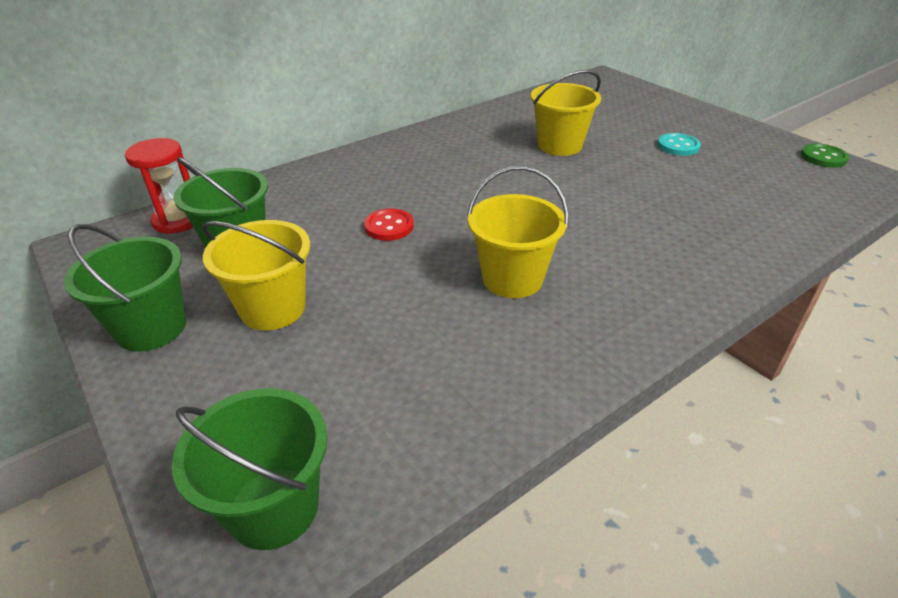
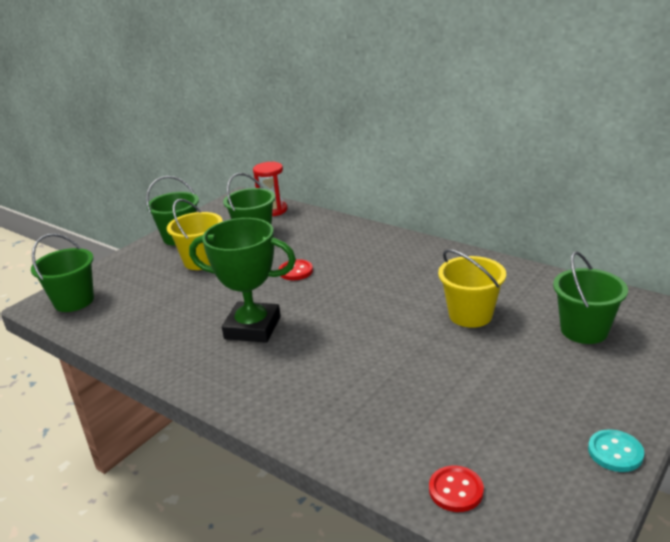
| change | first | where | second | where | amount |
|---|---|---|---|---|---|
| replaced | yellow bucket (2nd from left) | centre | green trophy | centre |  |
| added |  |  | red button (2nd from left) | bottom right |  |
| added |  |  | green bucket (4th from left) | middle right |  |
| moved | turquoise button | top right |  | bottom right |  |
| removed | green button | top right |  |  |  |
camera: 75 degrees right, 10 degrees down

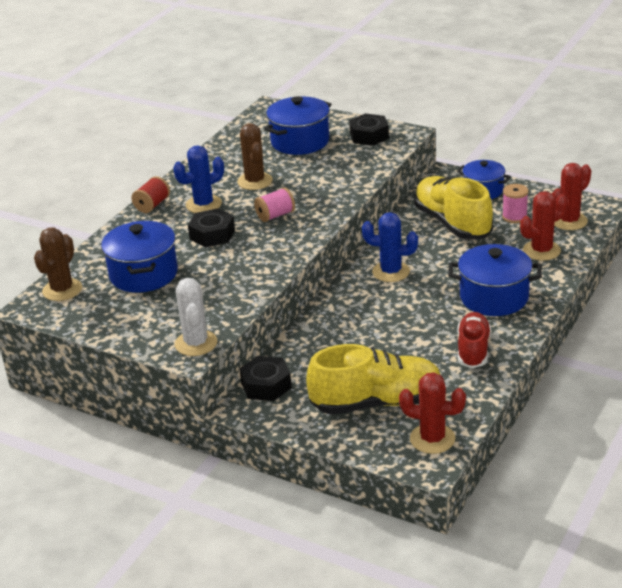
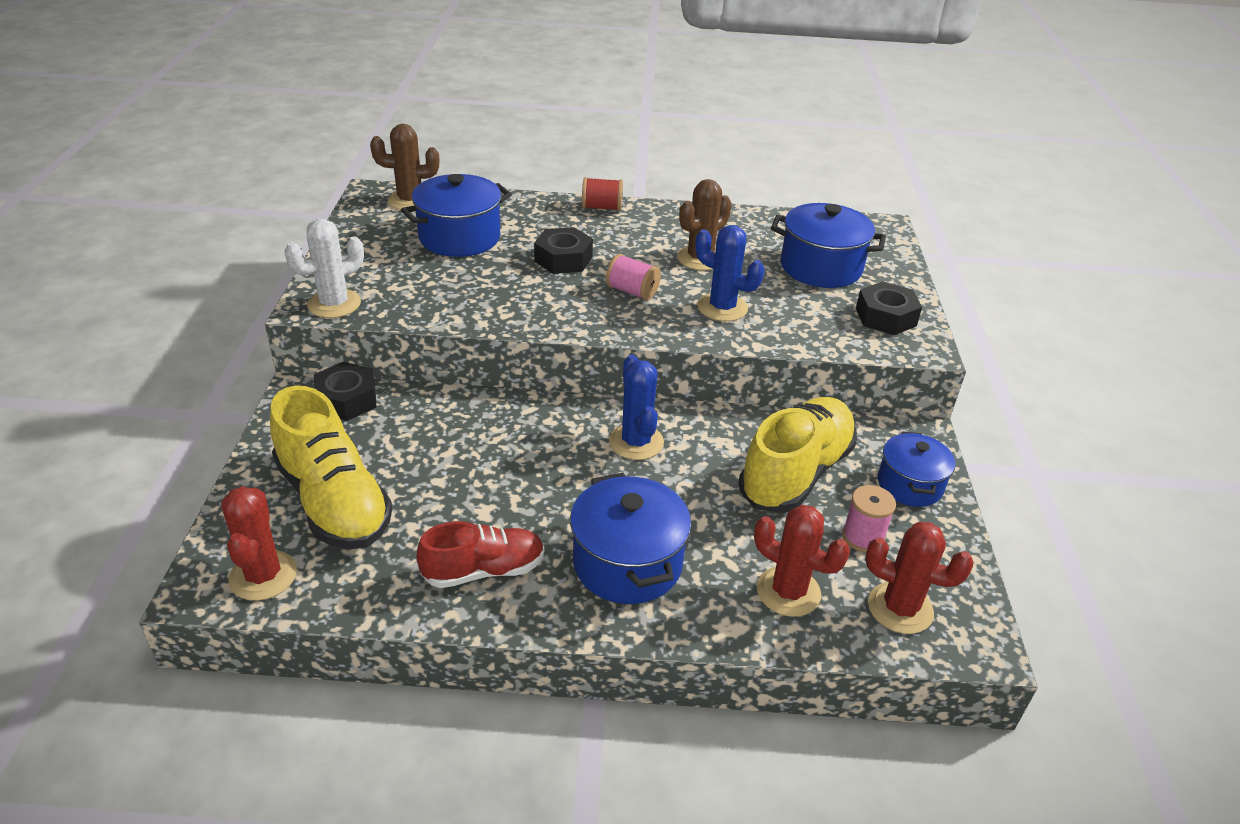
| change | first | where | second | where | amount |
|---|---|---|---|---|---|
| moved | blue cactus (1st from left in the first image) | top left | blue cactus (2nd from left) | top centre |  |
camera: 60 degrees right, 5 degrees up

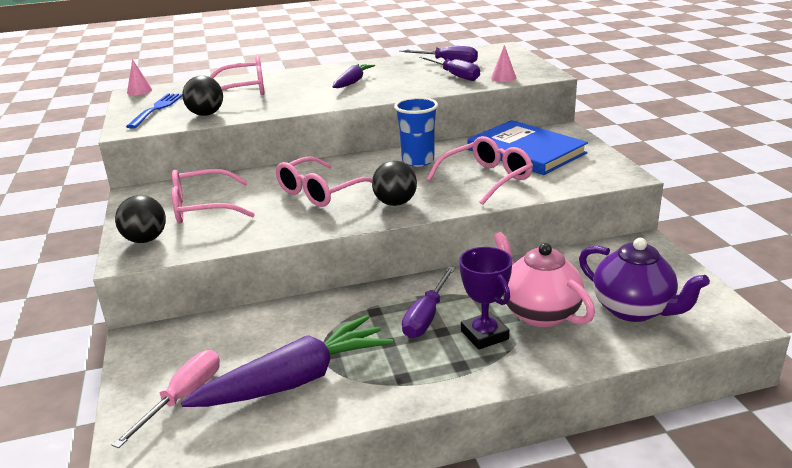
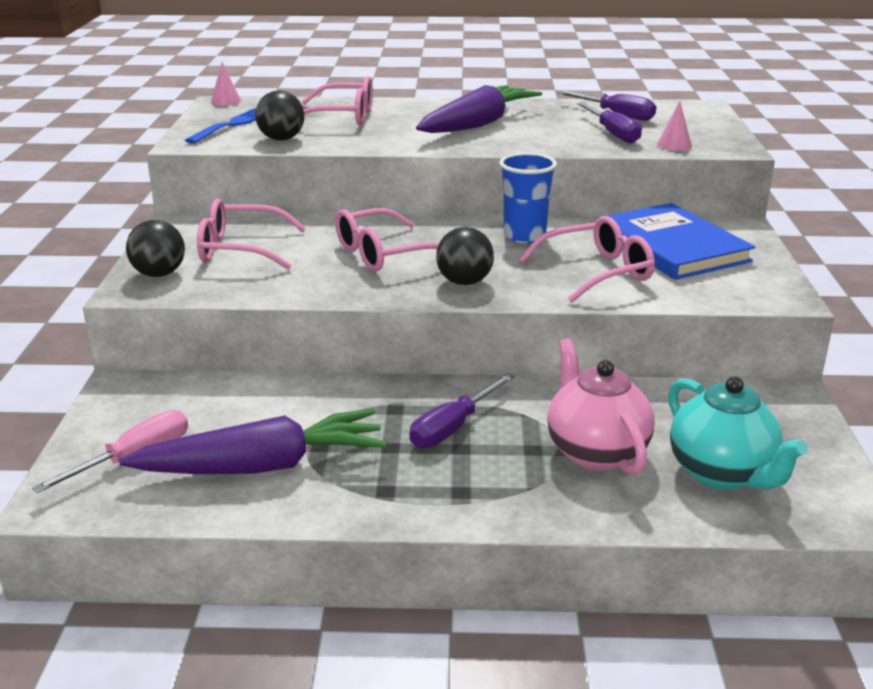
| change | first | where | second | where | amount |
|---|---|---|---|---|---|
| resized | purple carrot (2nd from left) | top centre |  | top centre | x1.76 |
| recoloured | purple teapot | middle right | turquoise teapot | middle right |  |
| removed | purple trophy | centre |  |  |  |
camera: 15 degrees right, 0 degrees up

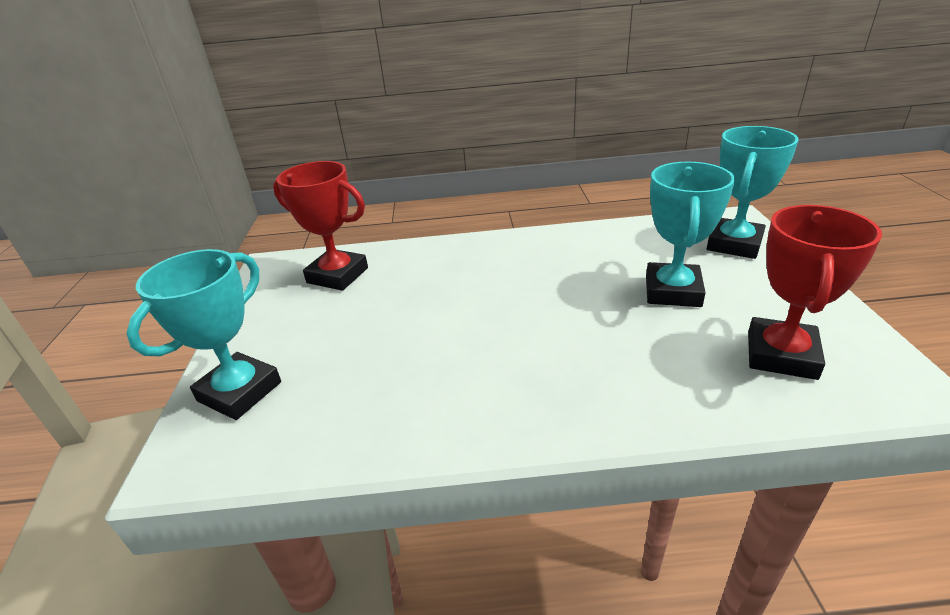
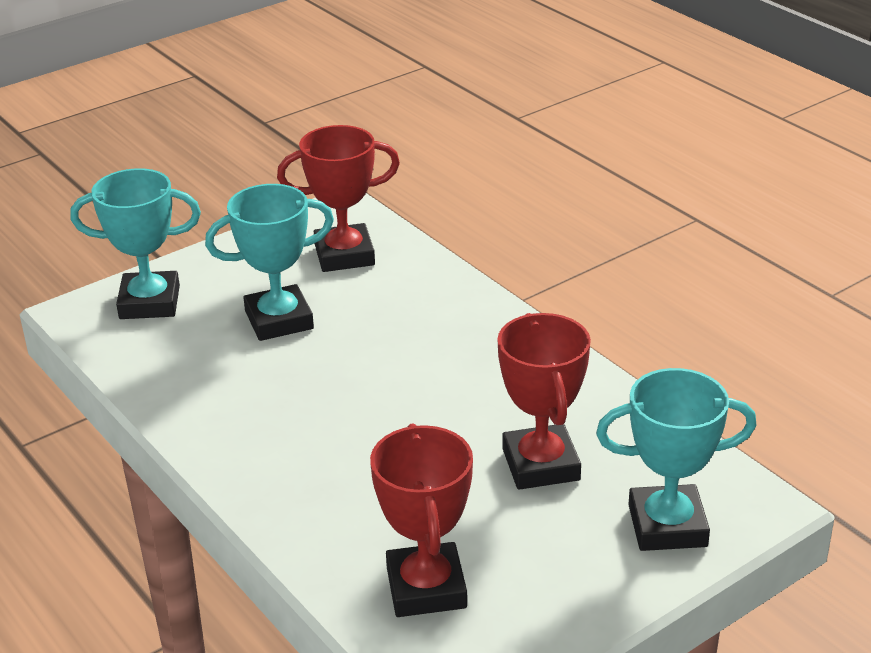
| change | first | where | second | where | amount |
|---|---|---|---|---|---|
| added |  |  | red trophy (3rd from left) | centre |  |
camera: 125 degrees left, 0 degrees up

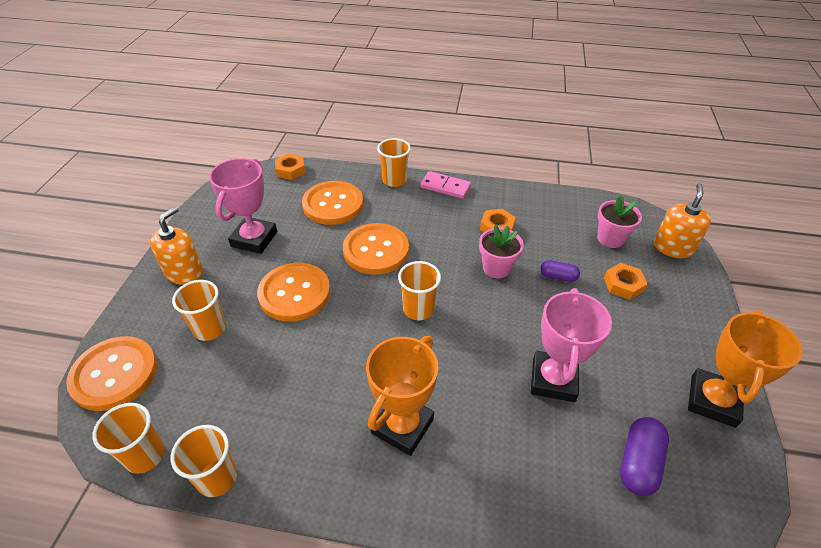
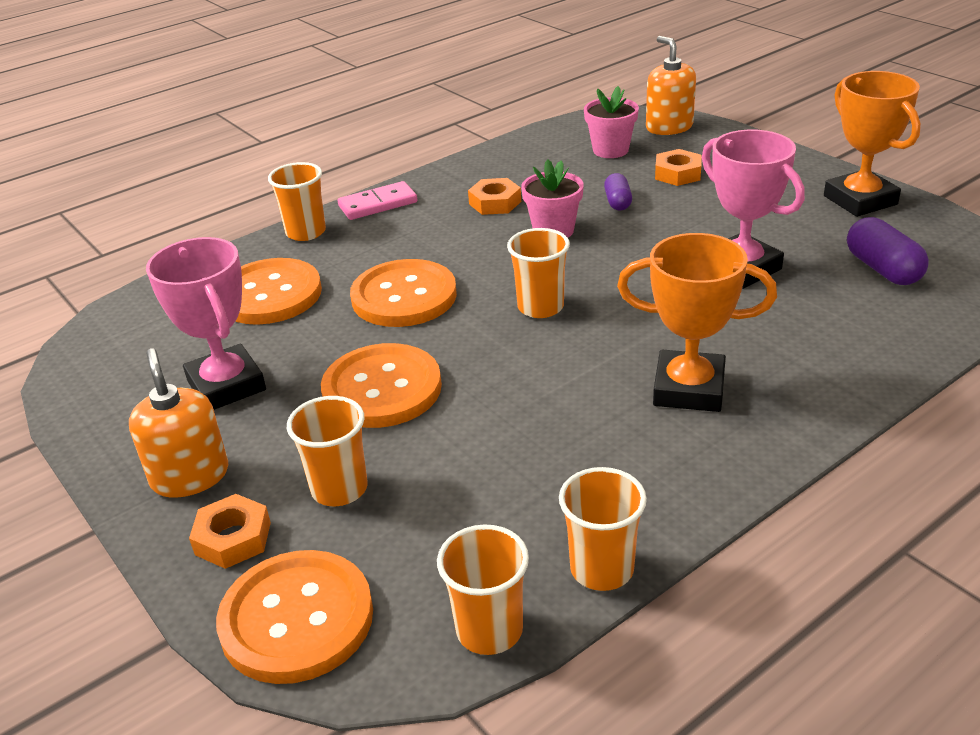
| change | first | where | second | where | amount |
|---|---|---|---|---|---|
| moved | orange nut (1st from left) | top centre |  | bottom left |  |
| turned | purple capsule (1st from left) | middle right |  | top centre | 60 degrees counterclockwise |
| turned | orange trophy (1st from left) | bottom centre |  | middle right | 60 degrees counterclockwise |
camera: 45 degrees left, 10 degrees down

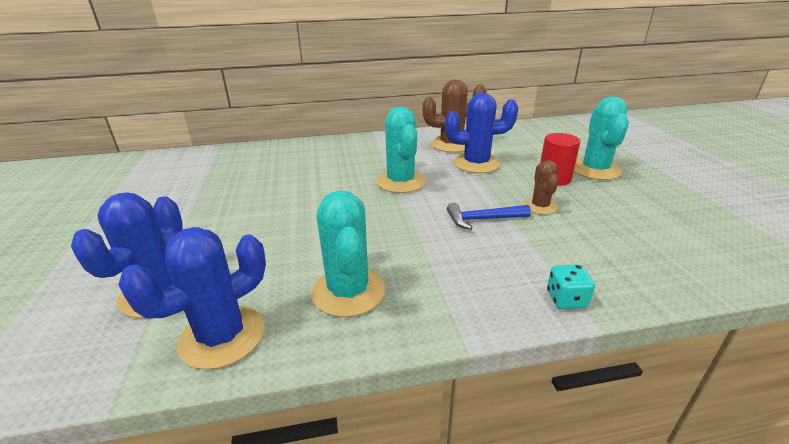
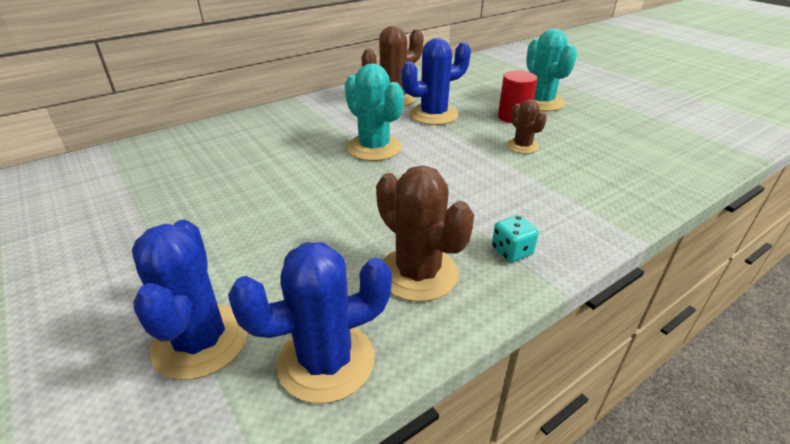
| change | first | where | second | where | amount |
|---|---|---|---|---|---|
| turned | blue cactus (2nd from left) | bottom left |  | bottom centre | 45 degrees clockwise |
| recoloured | turquoise cactus (1st from left) | centre | brown cactus (2nd from left) | centre |  |
| moved | turquoise dice | middle right |  | centre |  |
| removed | blue hammer | centre |  |  |  |
camera: 25 degrees left, 5 degrees up

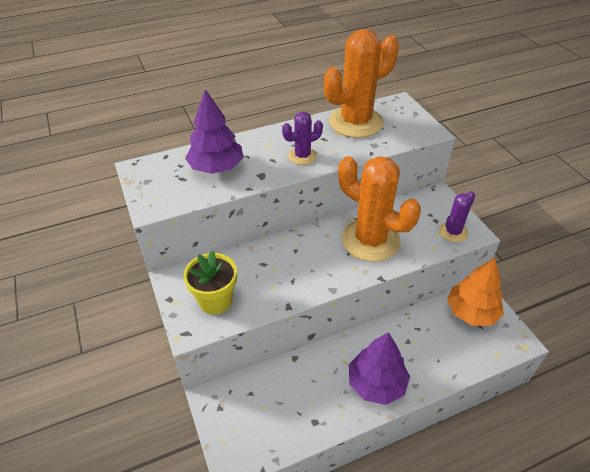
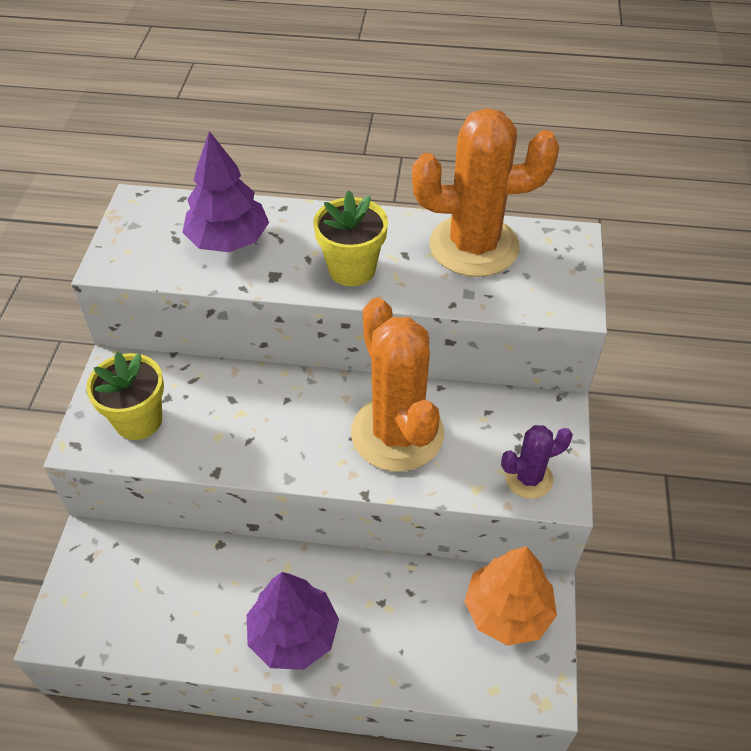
| change | first | where | second | where | amount |
|---|---|---|---|---|---|
| replaced | purple cactus (1st from left) | top centre | yellow flower pot (2nd from left) | top centre |  |
camera: 30 degrees right, 5 degrees up

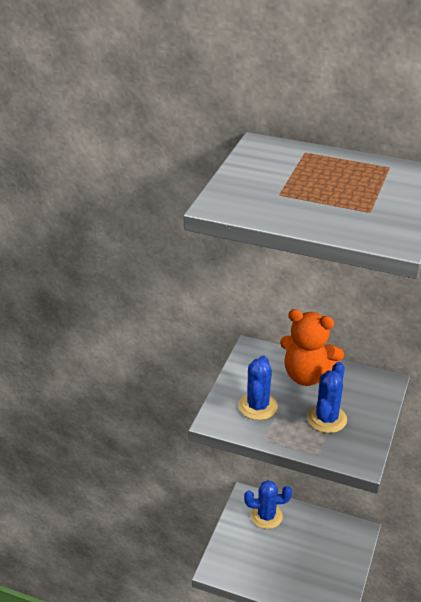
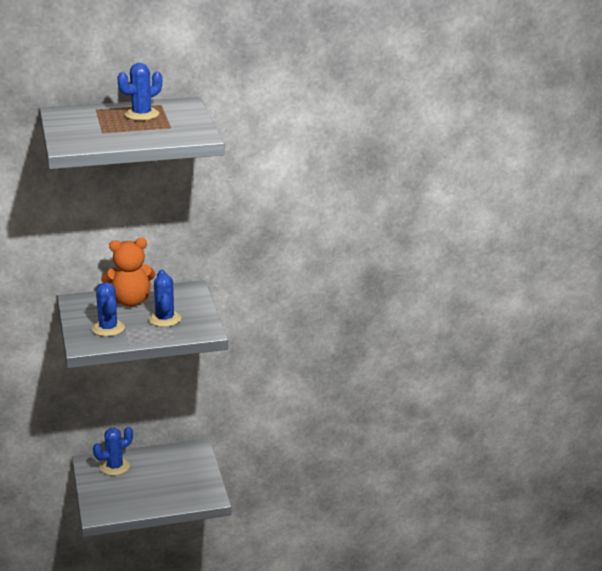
| change | first | where | second | where | amount |
|---|---|---|---|---|---|
| added |  |  | blue cactus (3rd from left) | top left |  |
camera: 35 degrees left, 10 degrees down

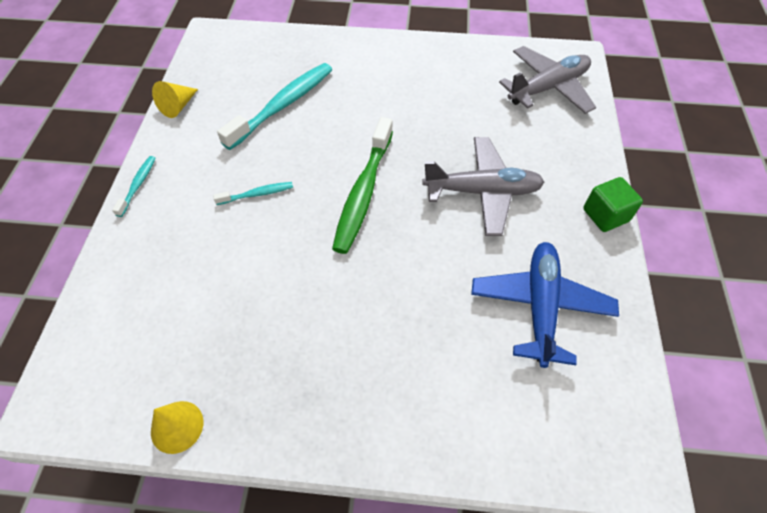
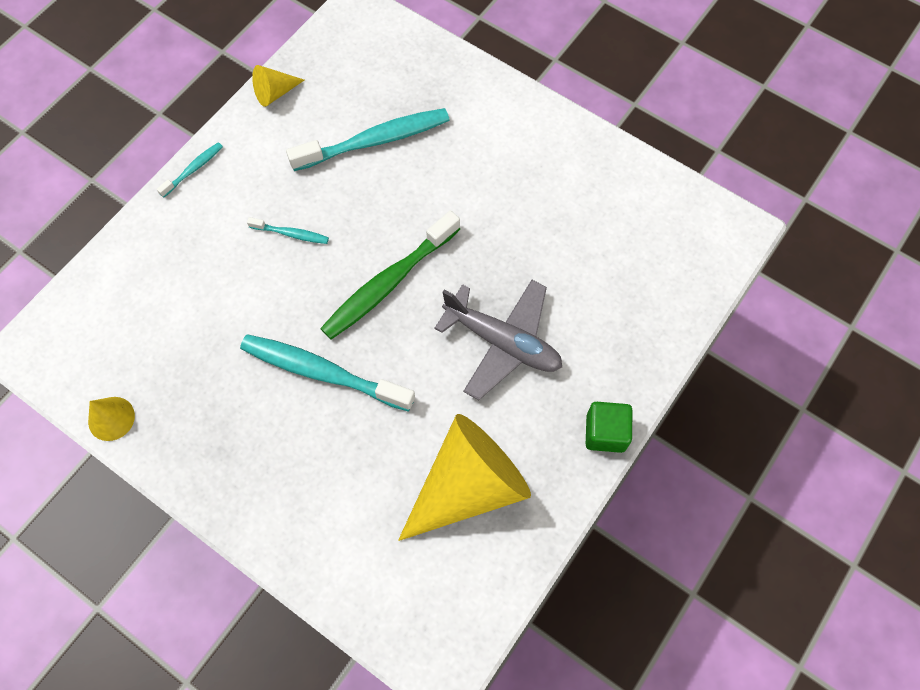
| change | first | where | second | where | amount |
|---|---|---|---|---|---|
| added |  |  | turquoise toothbrush (3rd from left) | centre |  |
| replaced | blue plane | middle right | yellow cone (3rd from left) | bottom centre |  |
| removed | grey plane (2nd from left) | top right |  |  |  |
camera: 30 degrees right, 10 degrees up

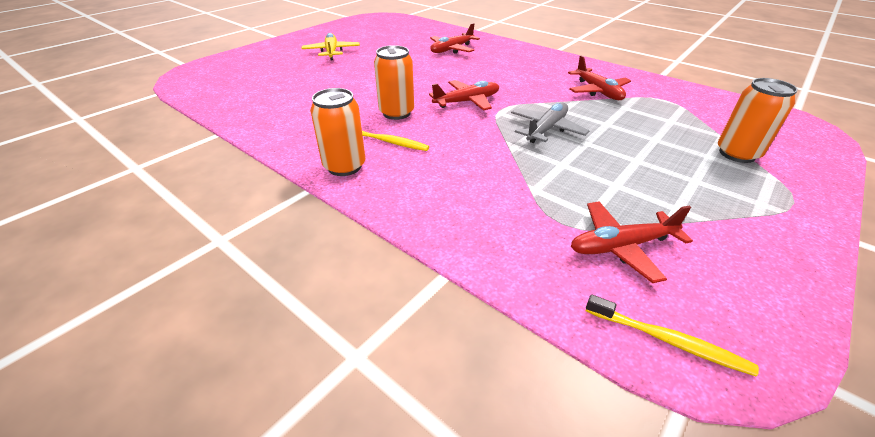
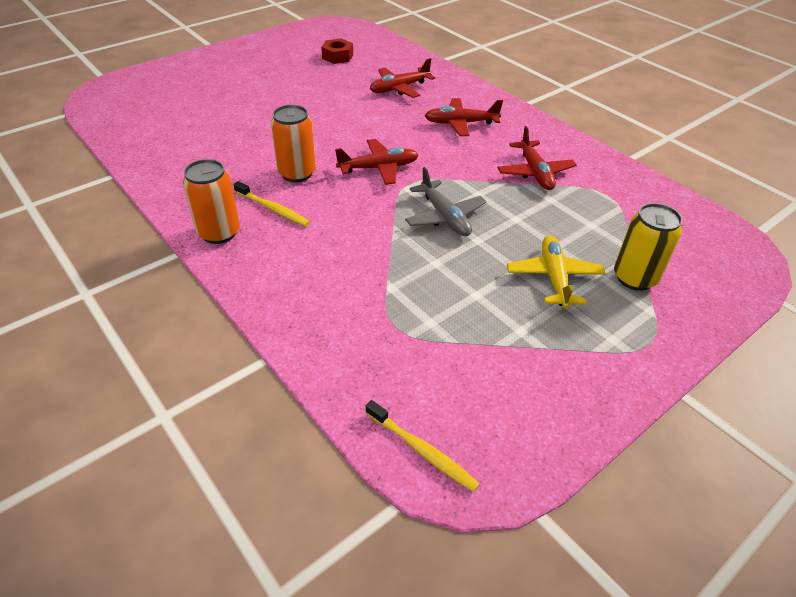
| change | first | where | second | where | amount |
|---|---|---|---|---|---|
| added |  |  | red nut | top centre |  |
| turned | grey plane | top centre |  | centre | 105 degrees clockwise |
| moved | red plane (4th from left in the first image) | middle right | red plane (3rd from left) | top centre |  |
| moved | yellow plane | top centre |  | middle right |  |
| recoloured | orange can (3rd from left) | top right | yellow can | middle right |  |
camera: 10 degrees right, 5 degrees up

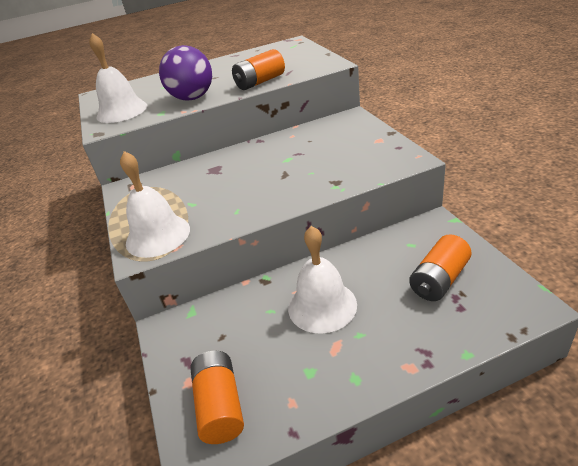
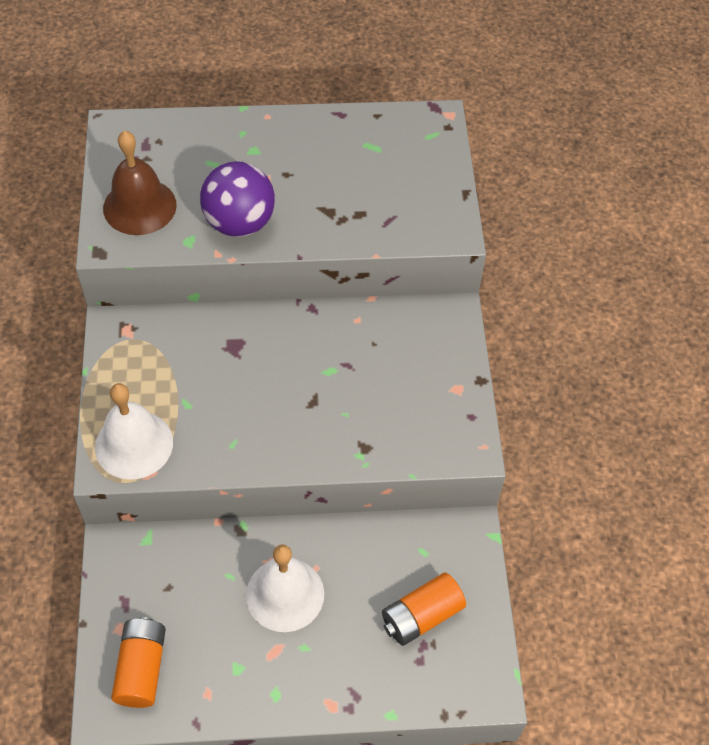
| change | first | where | second | where | amount |
|---|---|---|---|---|---|
| recoloured | white bell (1st from left) | top left | brown bell | top left |  |
| removed | orange battery (2nd from left) | top centre |  |  |  |
camera: 10 degrees right, 20 degrees up

